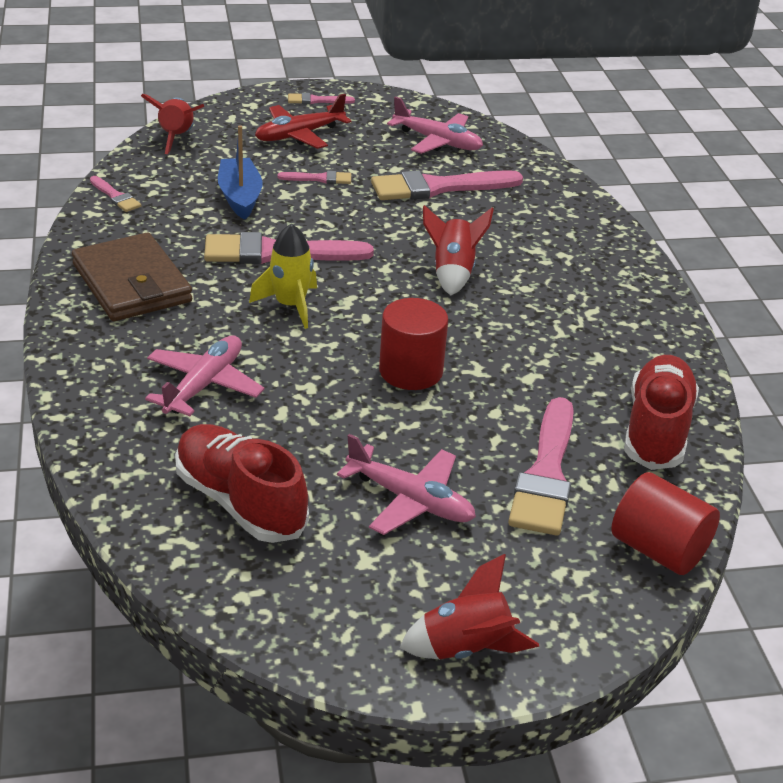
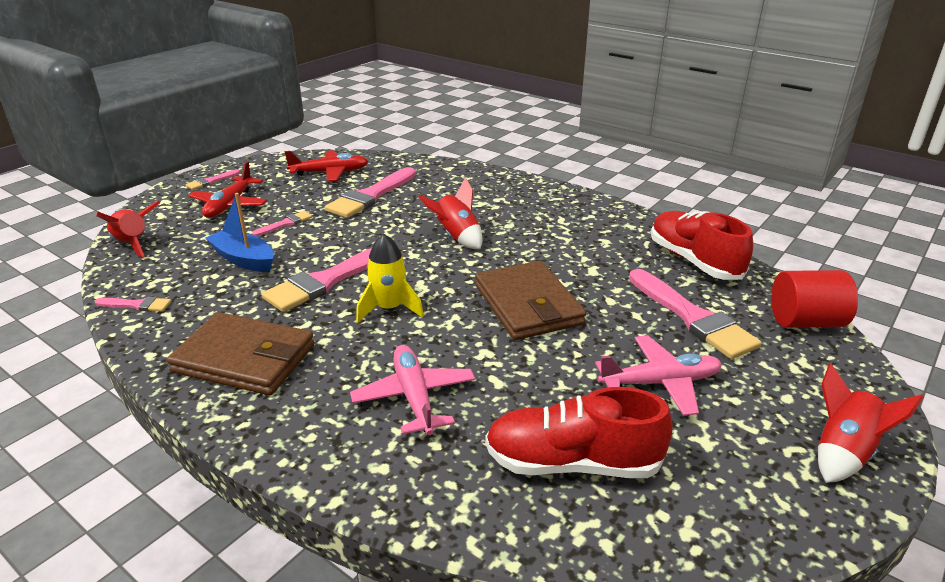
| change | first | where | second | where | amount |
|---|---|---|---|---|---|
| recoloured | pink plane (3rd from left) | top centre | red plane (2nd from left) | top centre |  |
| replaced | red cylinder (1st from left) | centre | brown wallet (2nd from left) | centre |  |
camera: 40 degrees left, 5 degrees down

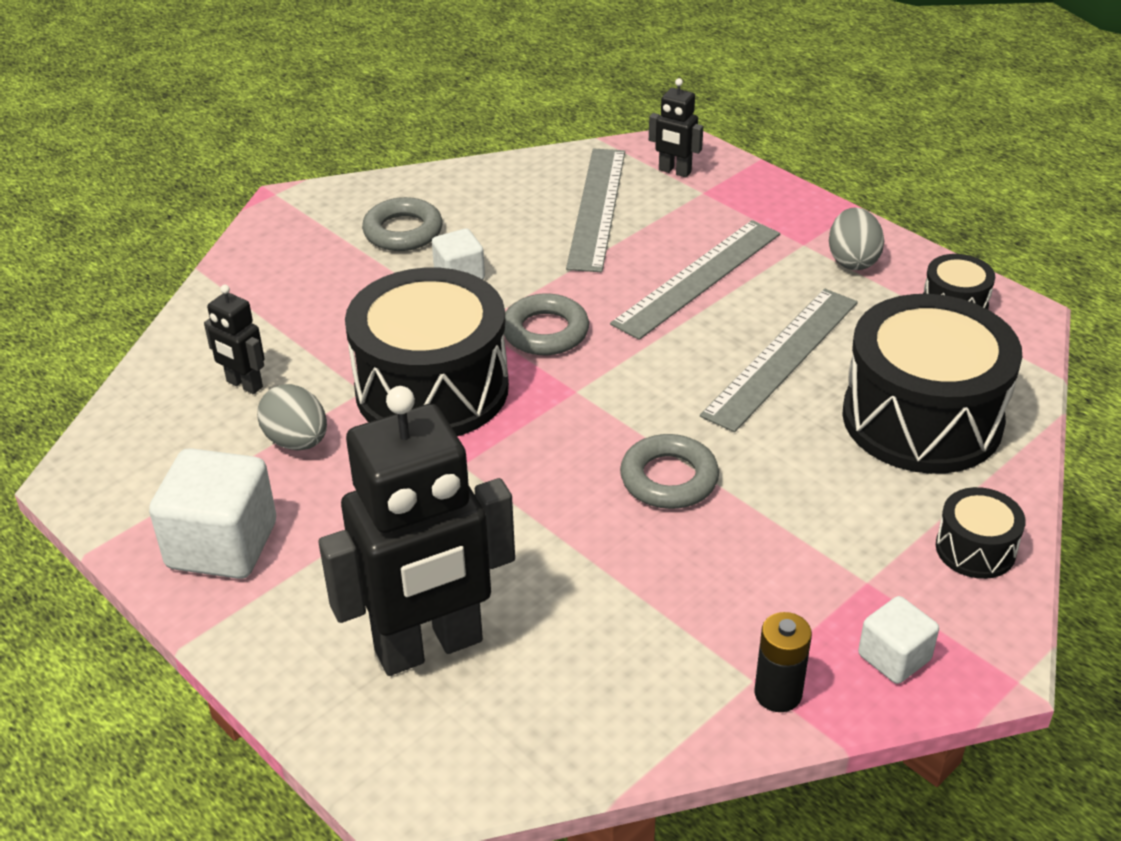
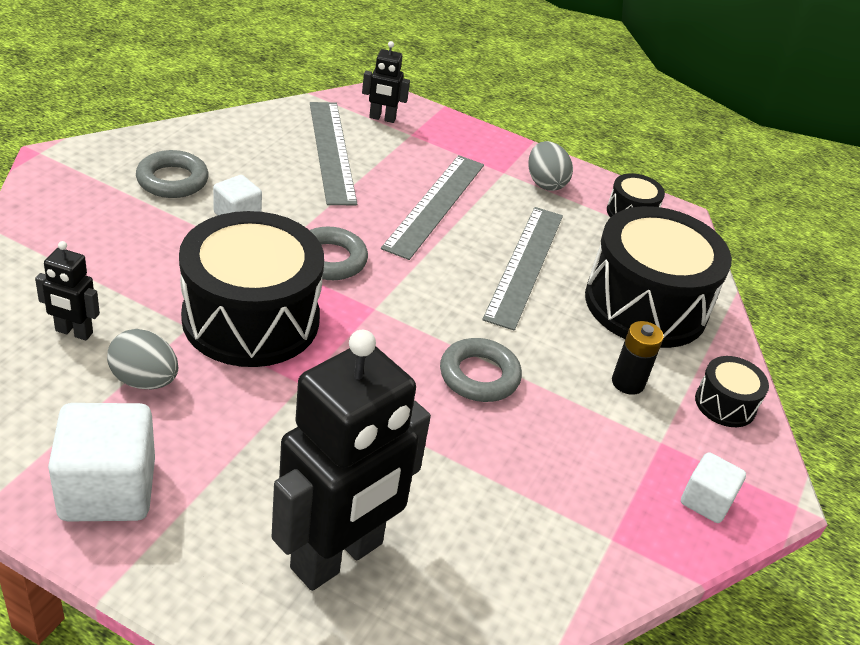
| change | first | where | second | where | amount |
|---|---|---|---|---|---|
| moved | black battery | bottom right |  | middle right |  |
camera: 25 degrees left, 0 degrees up

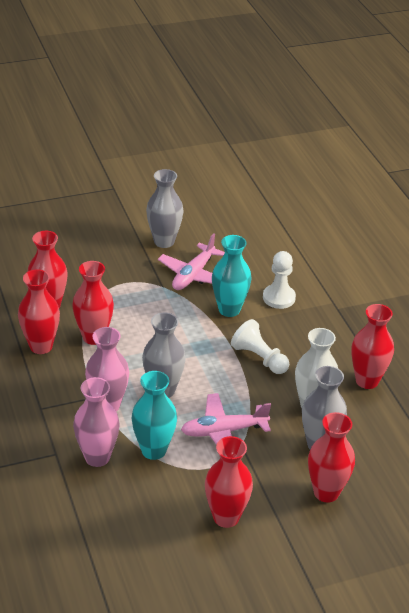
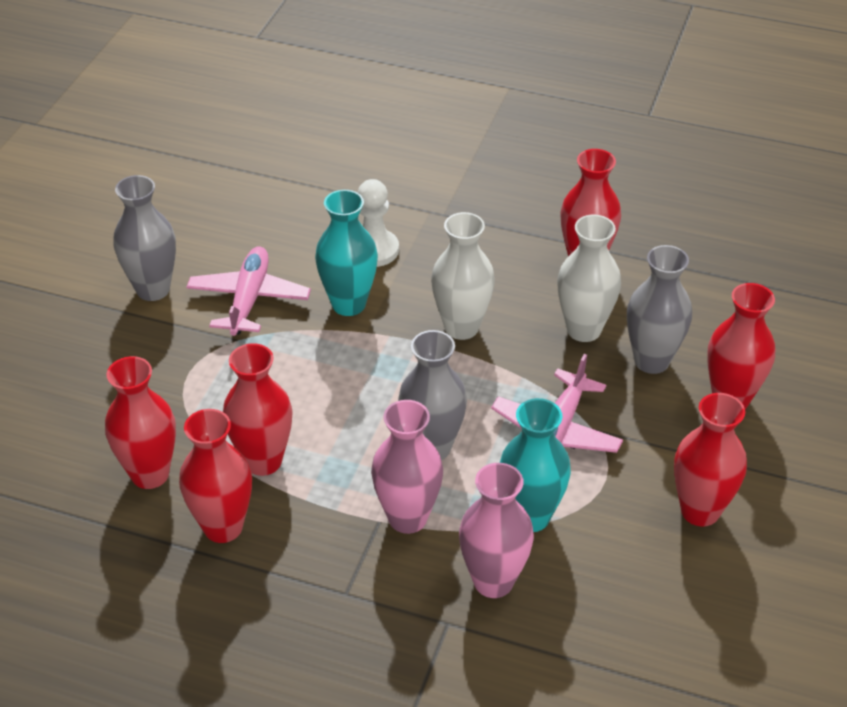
| change | first | where | second | where | amount |
|---|---|---|---|---|---|
| turned | pink plane (1st from left) | centre |  | middle left | 150 degrees counterclockwise |
| replaced | white pawn (1st from left) | centre | white vase (1st from left) | centre |  |
camera: 50 degrees left, 5 degrees up

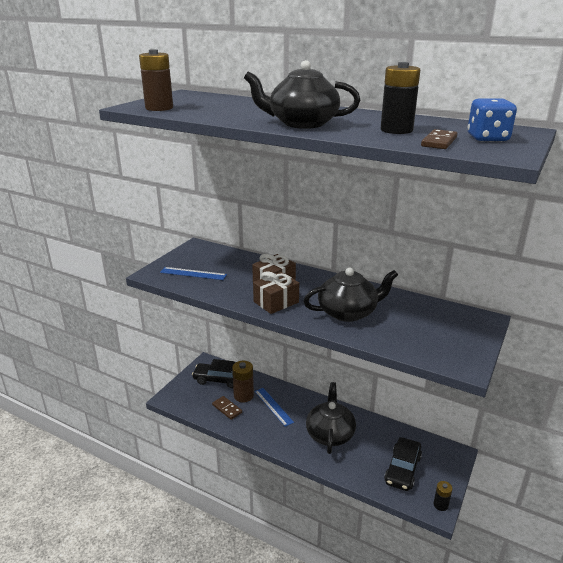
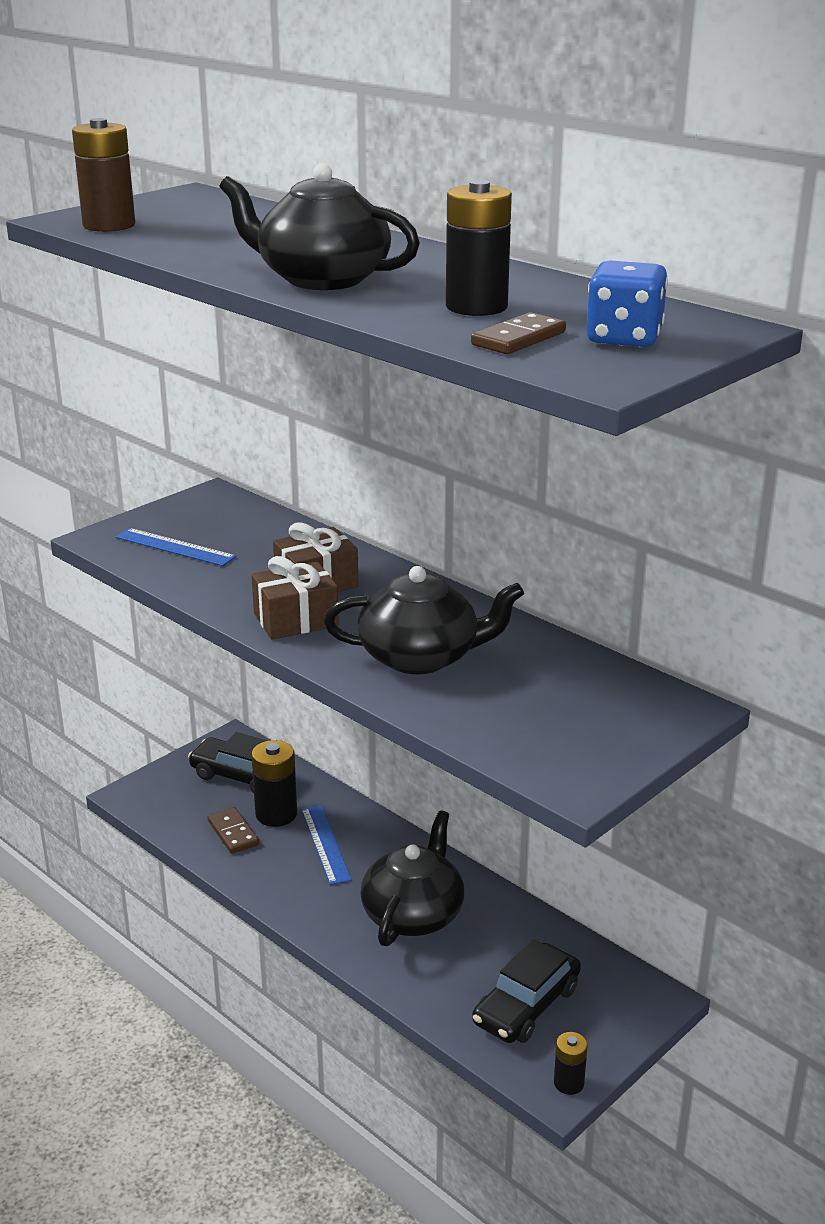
| change | first | where | second | where | amount |
|---|---|---|---|---|---|
| recoloured | brown battery (2nd from left) | bottom centre | black battery (1st from left) | middle left |  |
camera: 15 degrees right, 0 degrees up

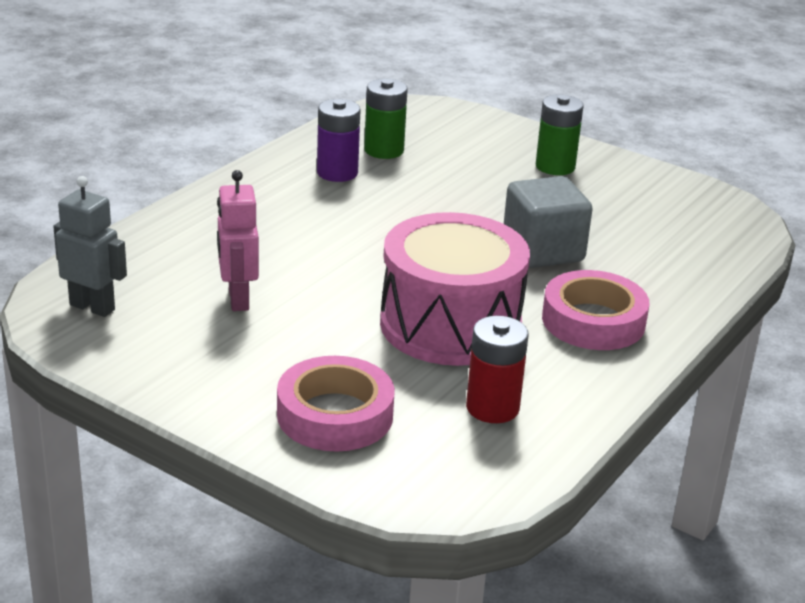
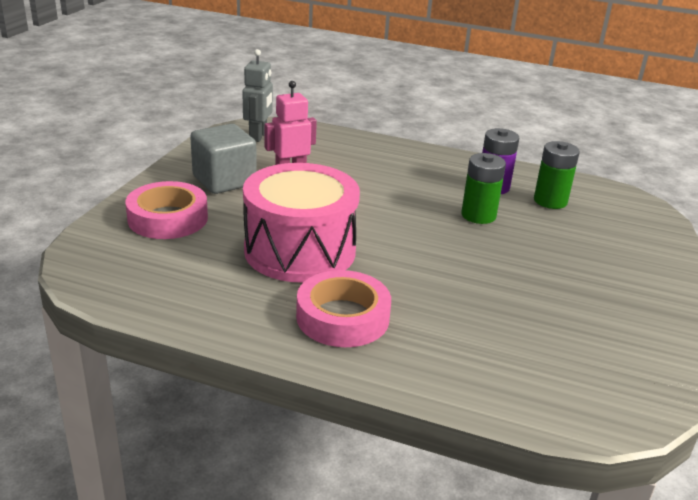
| change | first | where | second | where | amount |
|---|---|---|---|---|---|
| moved | grey cube | middle right |  | top left |  |
| moved | green battery (2nd from left in the first image) | top right | green battery (1st from left) | middle right |  |
| removed | red battery | centre |  |  |  |
camera: 75 degrees right, 0 degrees up

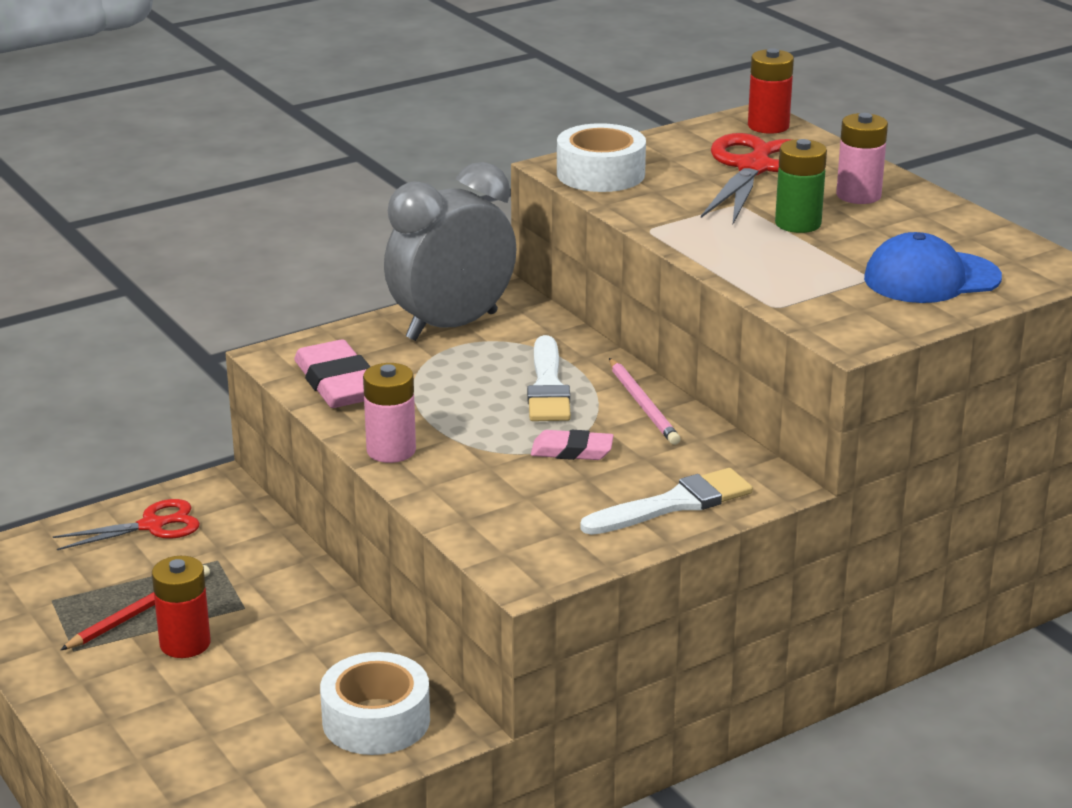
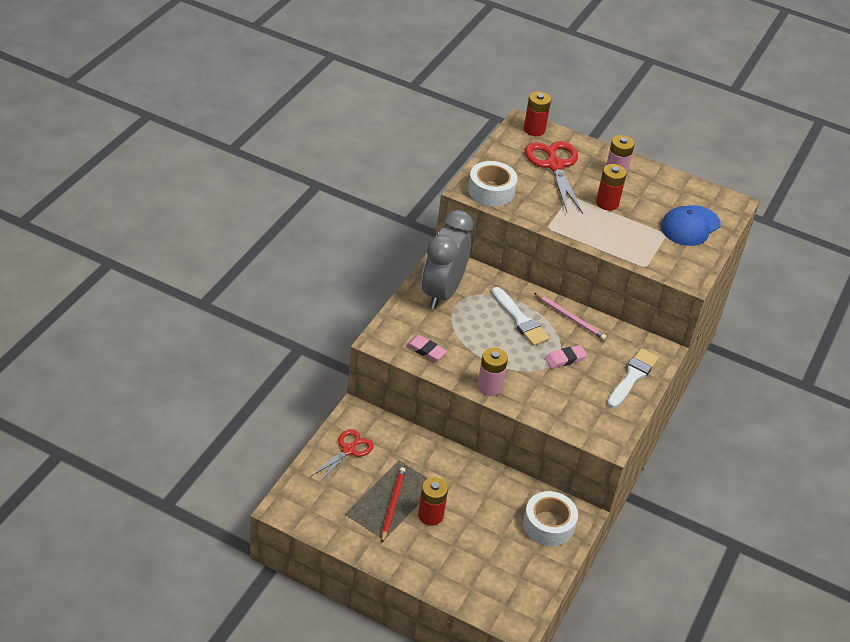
| change | first | where | second | where | amount |
|---|---|---|---|---|---|
| resized | pink eraser (1st from left) | middle left |  | centre | x0.59 |
| recoloured | green battery | top right | red battery (3rd from left) | top right |  |
camera: 35 degrees left, 15 degrees up

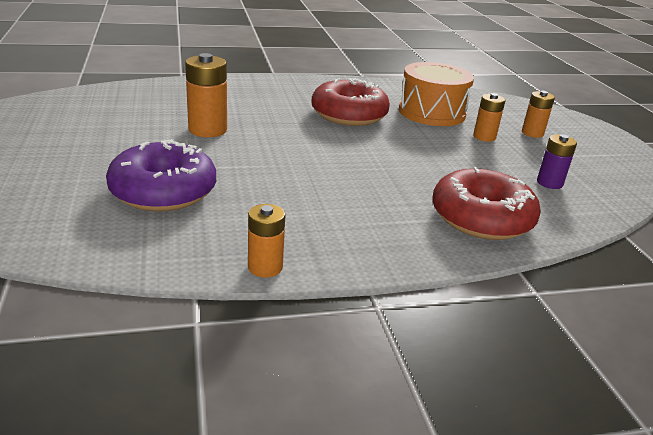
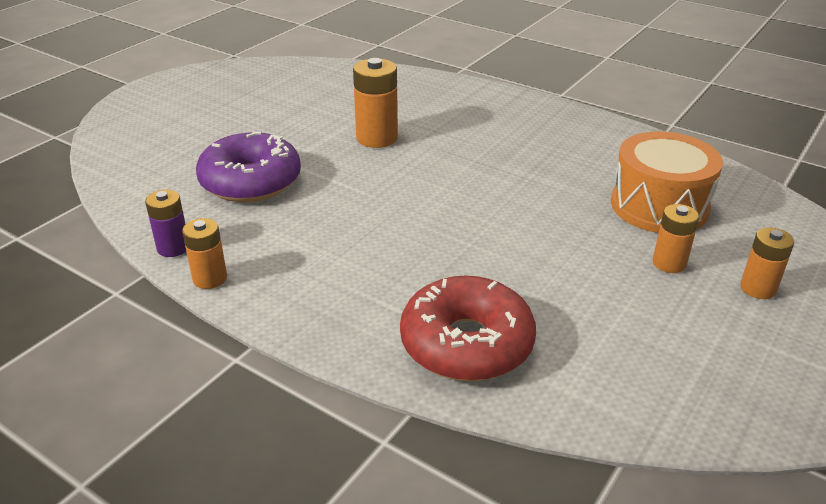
| change | first | where | second | where | amount |
|---|---|---|---|---|---|
| moved | purple battery | middle right |  | middle left |  |
| removed | red donut (1st from left) | top centre |  |  |  |
camera: 50 degrees right, 5 degrees up

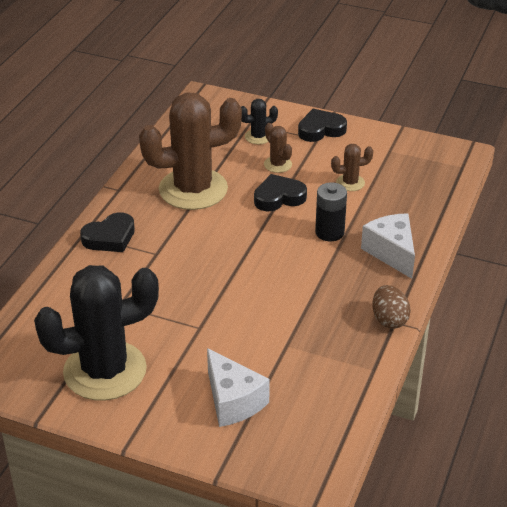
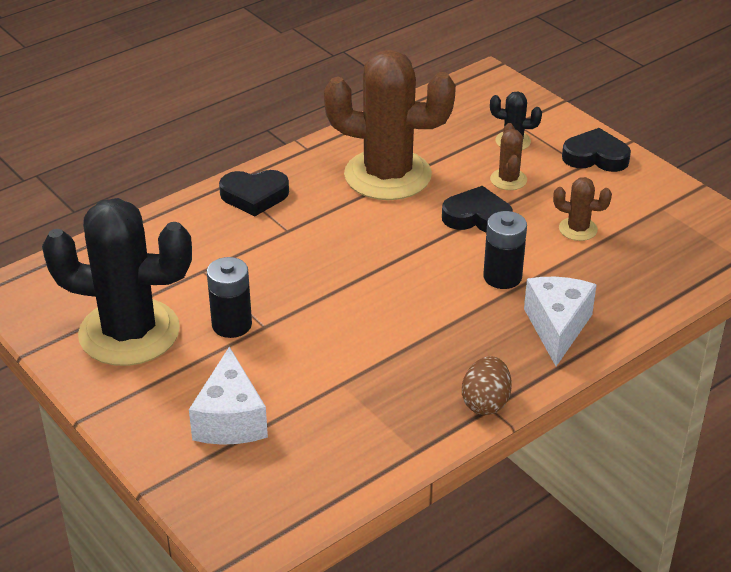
| change | first | where | second | where | amount |
|---|---|---|---|---|---|
| added |  |  | black battery (1st from left) | middle left |  |
camera: 30 degrees right, 0 degrees up

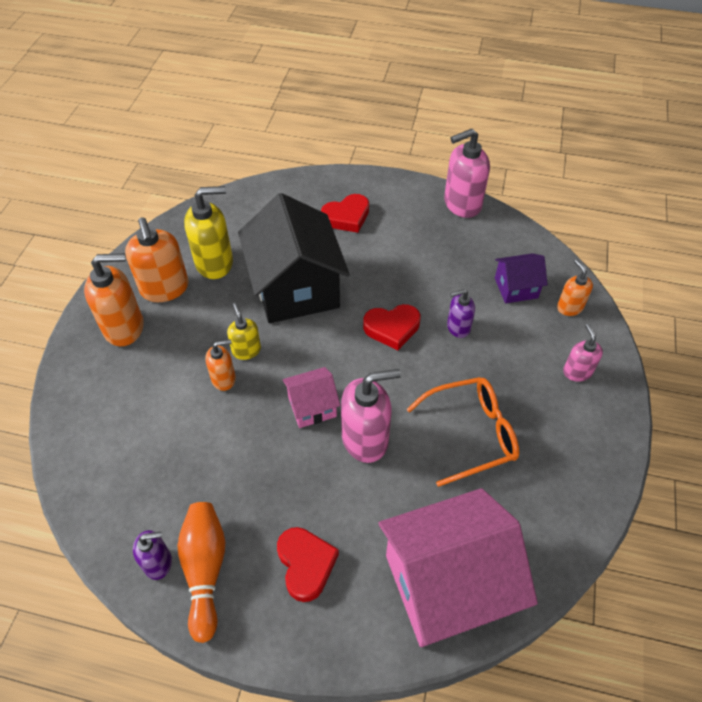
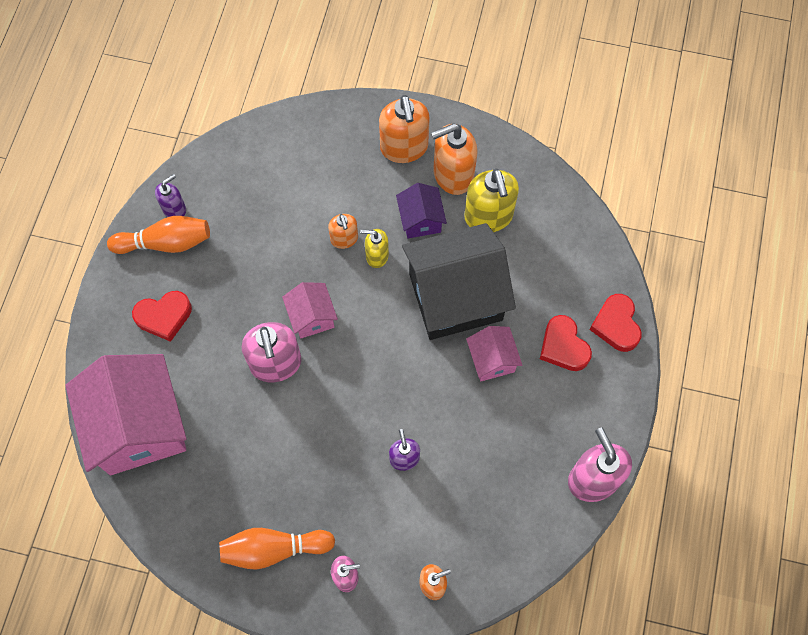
| change | first | where | second | where | amount |
|---|---|---|---|---|---|
| turned | purple soap dispenser (1st from left) | bottom left |  | top left | 120 degrees counterclockwise |
| added |  |  | orange bowling pin (2nd from left) | bottom centre |  |
| turned | yellow soap dispenser (2nd from left in the first image) | centre | yellow soap dispenser (1st from left) | centre | 150 degrees counterclockwise |
| moved | purple house | middle right |  | top centre |  |
| added |  |  | pink house (3rd from left) | centre |  |
| moved | red heart (3rd from left) | centre |  | middle right |  |
| removed | orange glasses | centre |  |  |  |
camera: 90 degrees right, 15 degrees up

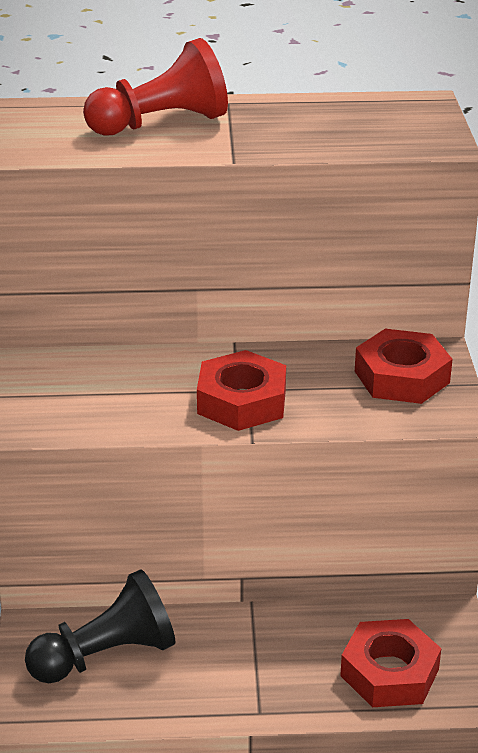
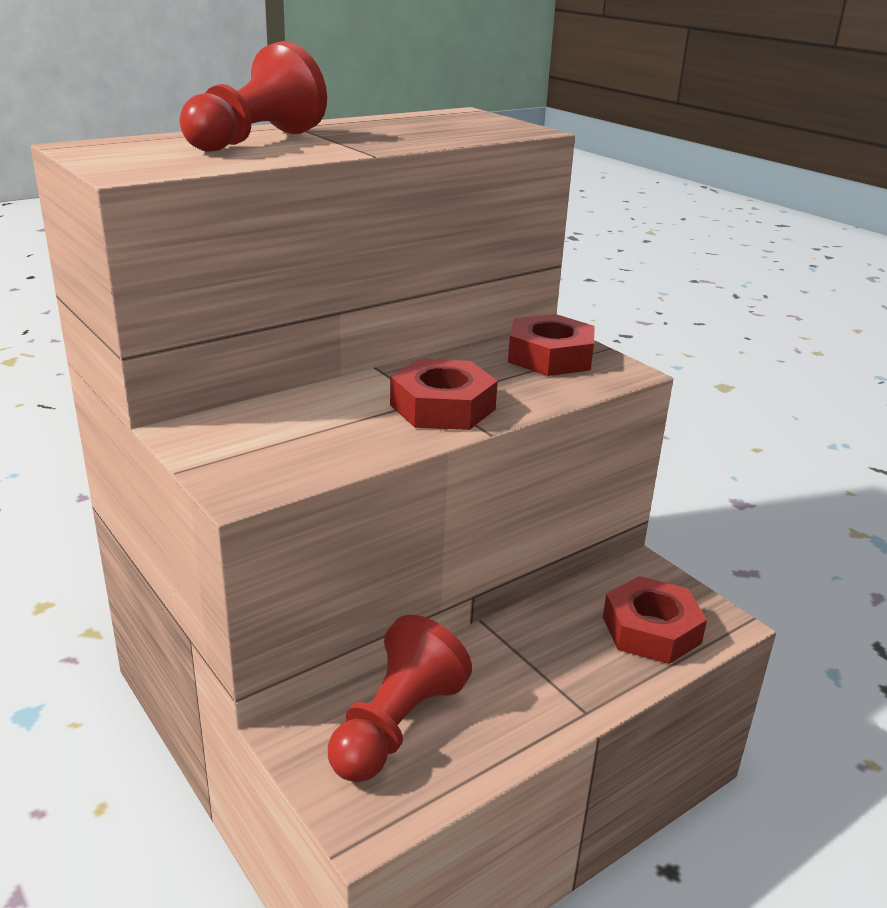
| change | first | where | second | where | amount |
|---|---|---|---|---|---|
| recoloured | black pawn | bottom left | red pawn (2nd from left) | bottom centre |  |
camera: 35 degrees left, 5 degrees down

